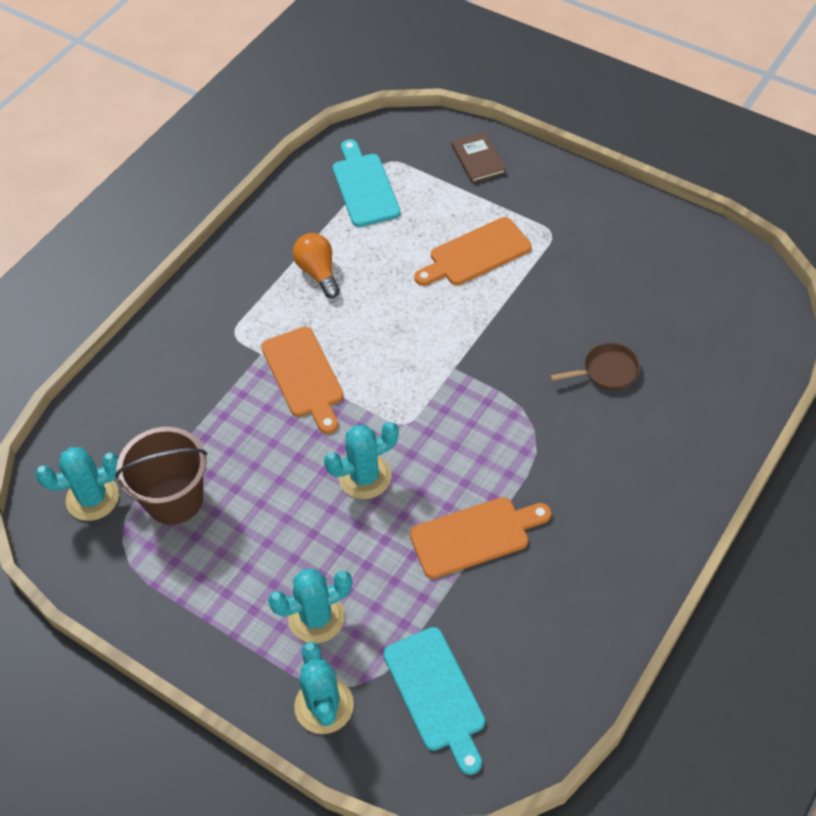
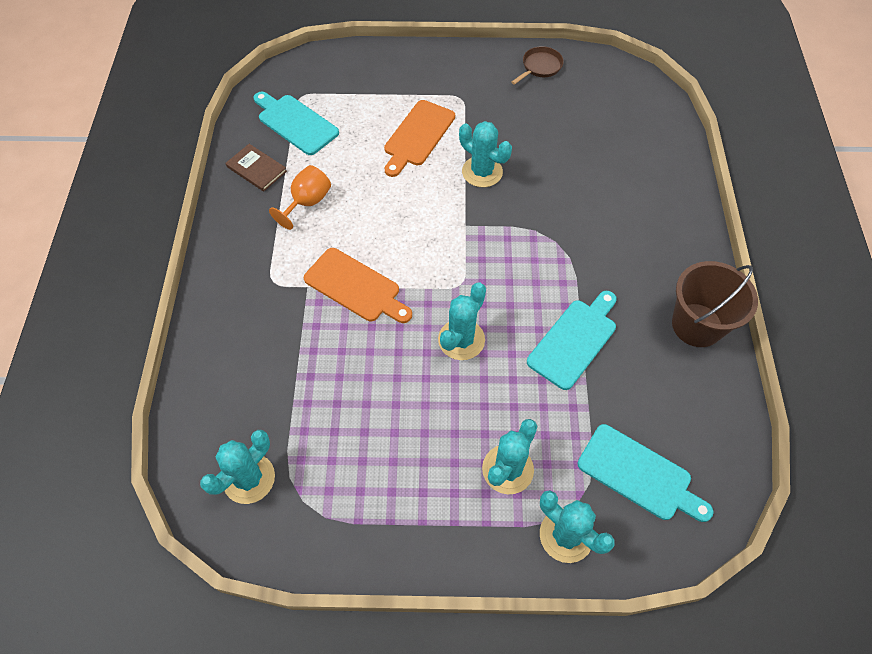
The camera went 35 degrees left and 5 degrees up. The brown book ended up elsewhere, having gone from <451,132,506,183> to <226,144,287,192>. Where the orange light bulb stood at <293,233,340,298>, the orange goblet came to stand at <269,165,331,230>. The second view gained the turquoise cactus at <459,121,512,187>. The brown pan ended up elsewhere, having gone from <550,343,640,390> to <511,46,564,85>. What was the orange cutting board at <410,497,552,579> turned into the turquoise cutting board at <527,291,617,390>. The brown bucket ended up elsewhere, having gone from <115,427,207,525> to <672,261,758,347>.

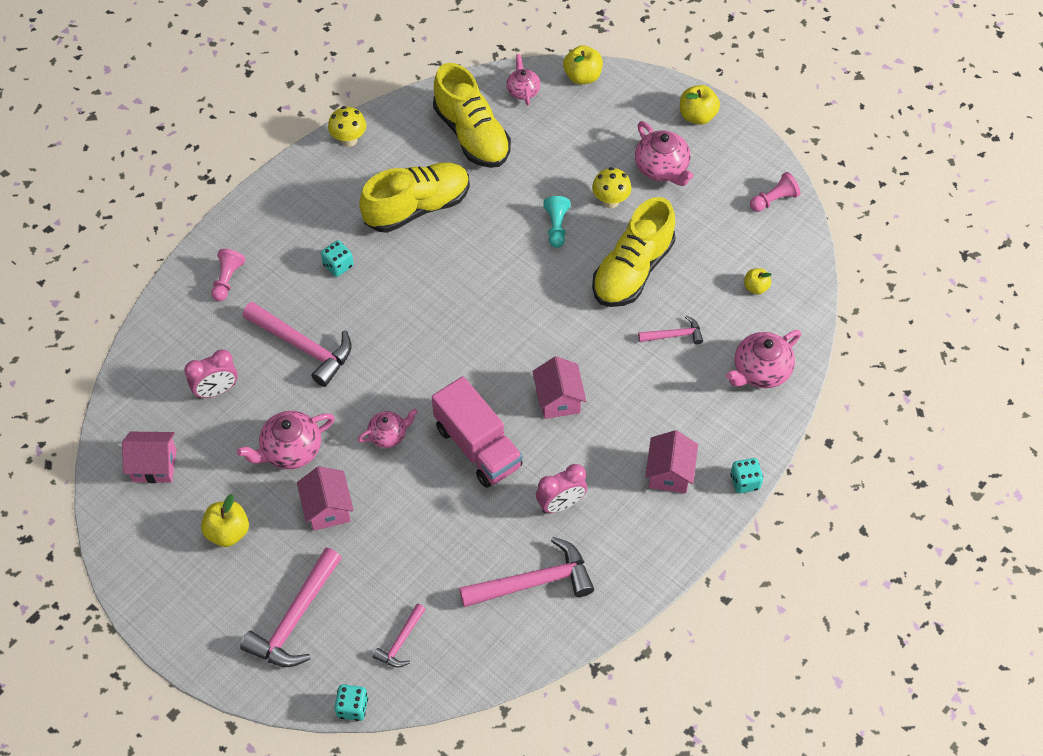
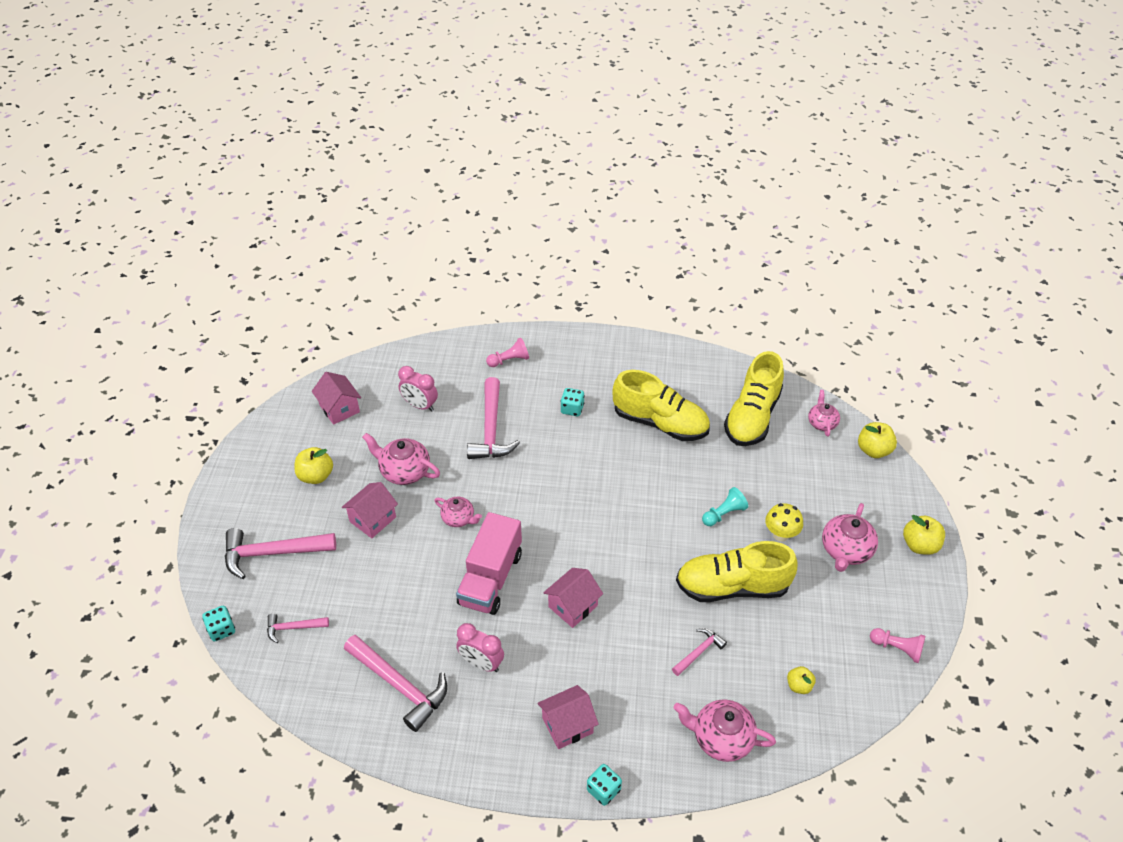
The camera went 55 degrees right and 10 degrees down. The pink hammer at <638,316,703,344> ended up facing another way, 90 degrees counterclockwise from before. The pink teapot at <506,54,540,105> ended up facing another way, 45 degrees counterclockwise from before. The second view lost the yellow mushroom at <328,106,366,147>.

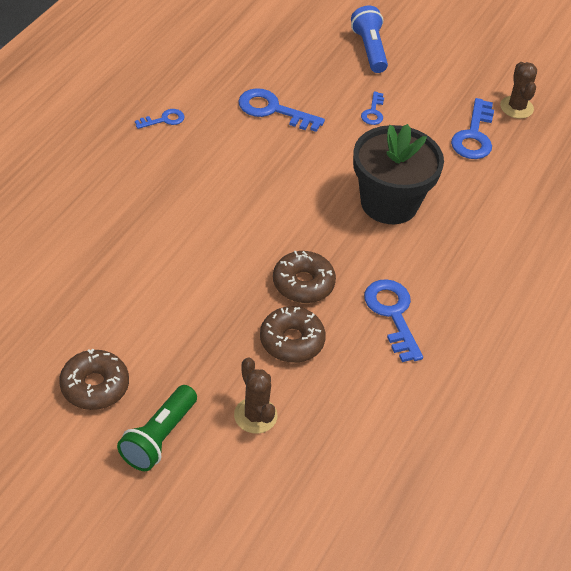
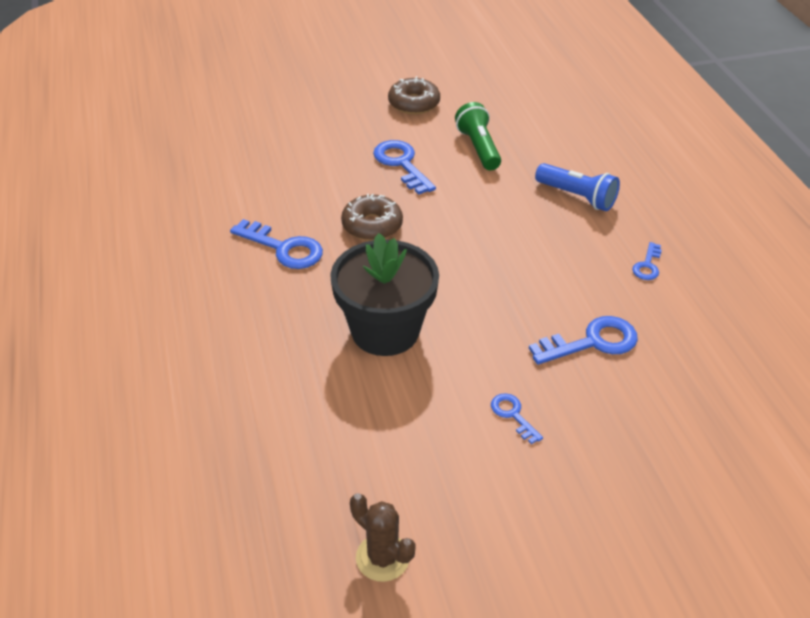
The camera went 140 degrees right and 5 degrees down. The blue key ended up elsewhere, having gone from <451,98,494,159> to <373,140,436,195>. The green flashlight ended up elsewhere, having gone from <117,385,197,471> to <455,102,501,170>. The blue flashlight ended up elsewhere, having gone from <351,6,388,73> to <535,163,620,211>. The second view lost the brown cactus at <234,357,277,433>. The second view lost the brown donut at <260,306,326,363>.

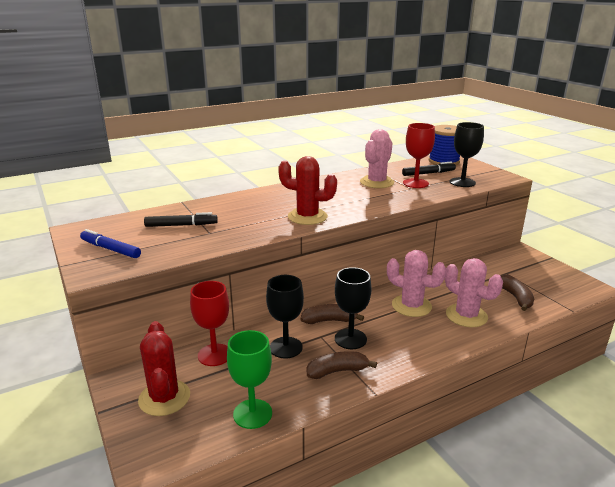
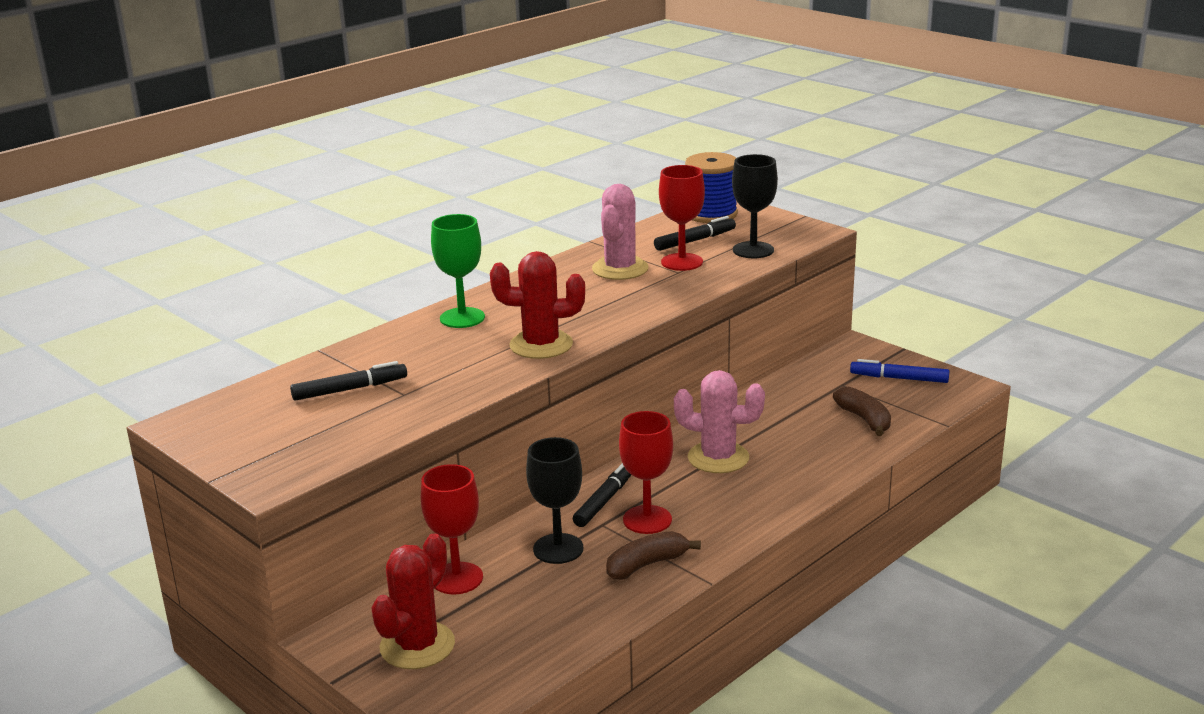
The camera went 15 degrees left and 0 degrees up. The red cactus at <138,321,190,416> ended up facing another way, 60 degrees clockwise from before. The green goblet ended up elsewhere, having gone from <227,330,272,429> to <431,214,485,328>. Where the brown banana stood at <301,304,364,324>, the black marker came to stand at <573,463,631,527>. What was the black goblet at <335,267,371,349> turned into the red goblet at <619,411,673,534>. The blue marker ended up elsewhere, having gone from <80,229,141,258> to <850,359,949,383>. The second view lost the pink cactus at <445,258,503,327>.

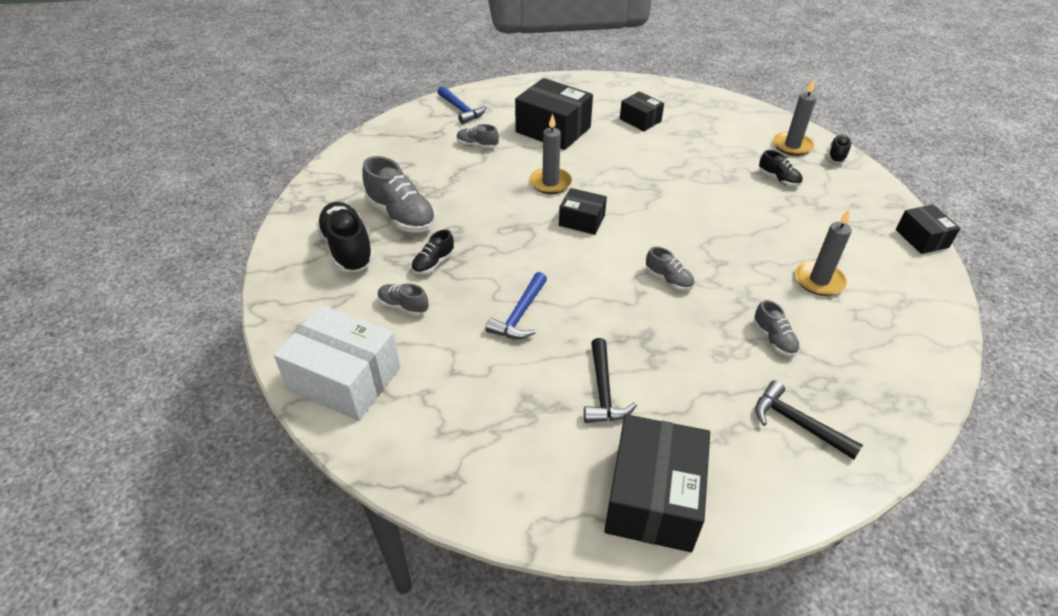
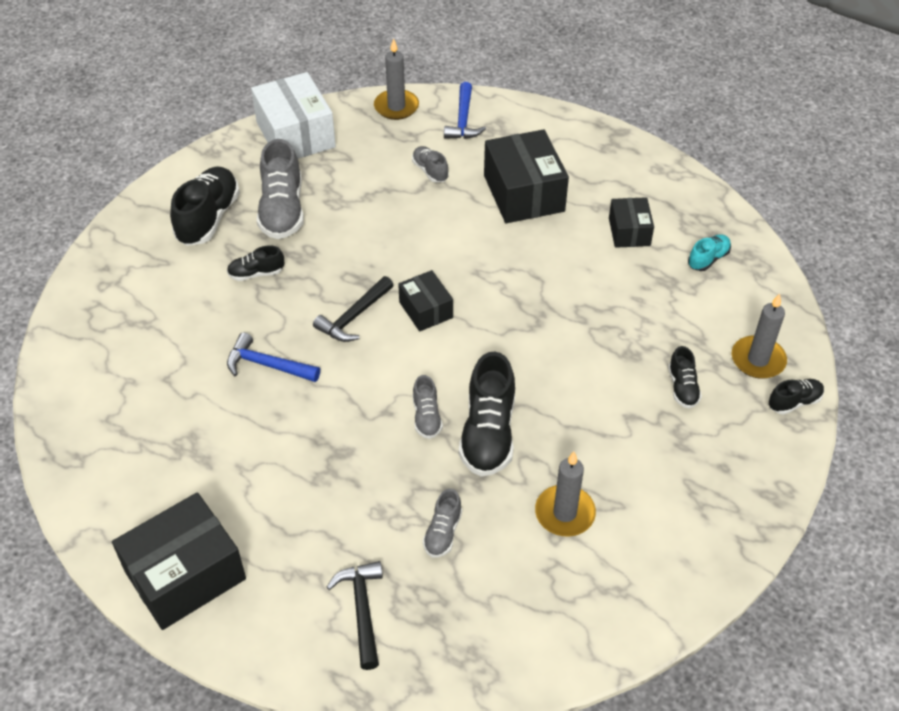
The camera went 40 degrees right and 5 degrees up. The blue hammer at <485,272,547,339> ended up facing another way, 45 degrees clockwise from before. The white box ended up elsewhere, having gone from <274,305,400,420> to <251,72,336,158>. The black hammer ended up elsewhere, having gone from <584,338,637,423> to <313,276,394,342>. The grey candle ended up elsewhere, having gone from <529,114,572,194> to <374,38,419,120>. The second view gained the black shoe at <459,352,515,476>. The second view gained the turquoise shoe at <688,234,731,271>. The second view lost the grey shoe at <378,283,429,316>. The second view lost the black box at <896,205,961,254>.

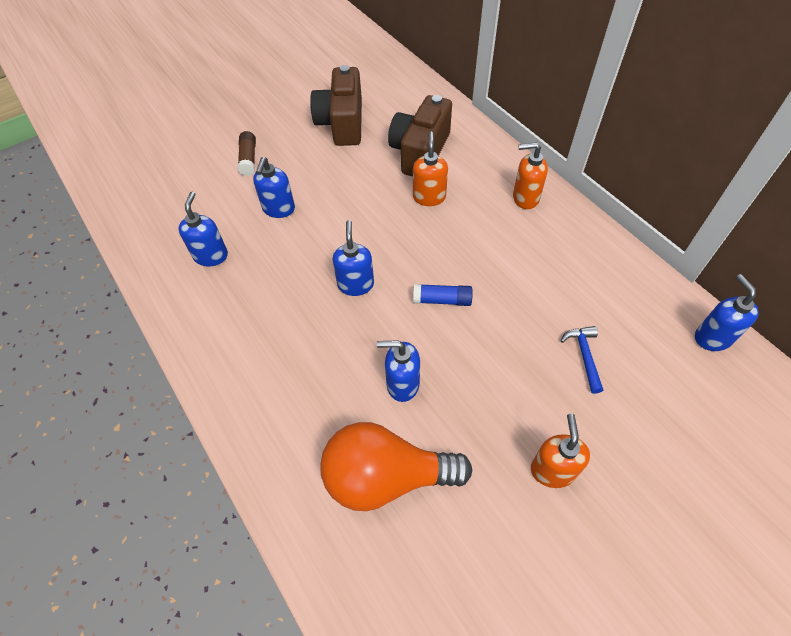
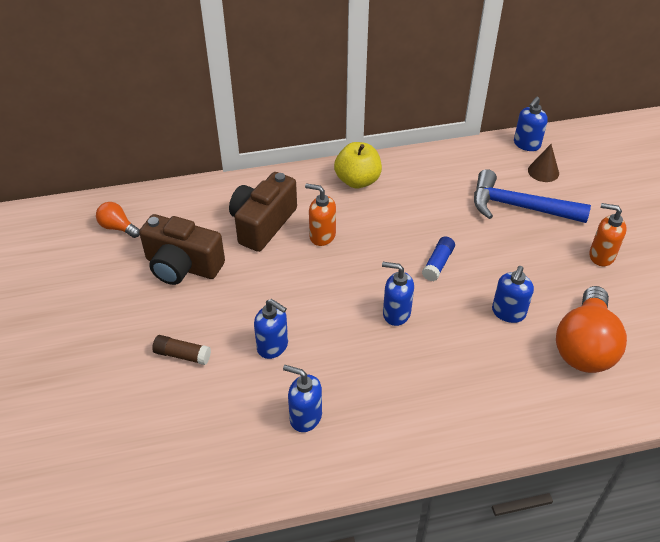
The camera went 70 degrees left and 10 degrees down. The second view gained the orange light bulb at <96,202,140,238>. The brown camera at <388,95,452,177> ended up facing another way, 75 degrees clockwise from before. Where the orange soap dispenser stood at <513,142,548,209>, the yellow apple came to stand at <334,142,382,189>. The size of the blue hammer at <561,326,603,394> changed by a factor of 2.11. The blue soap dispenser at <695,274,759,351> ended up facing another way, 60 degrees counterclockwise from before. The second view gained the brown cone at <528,144,559,182>.

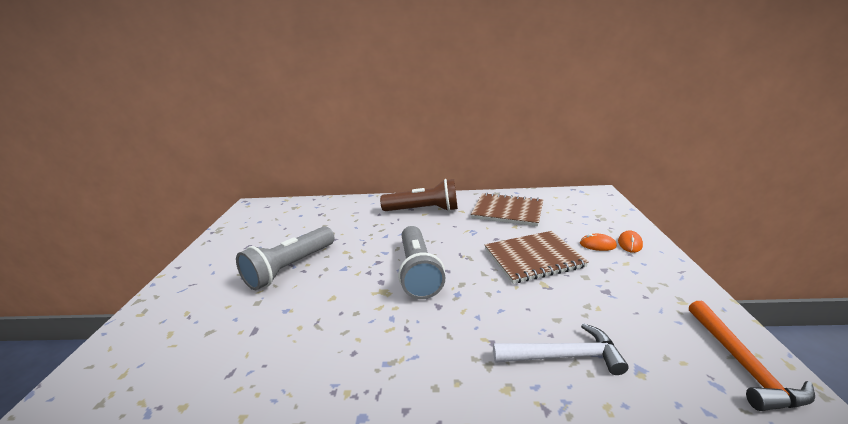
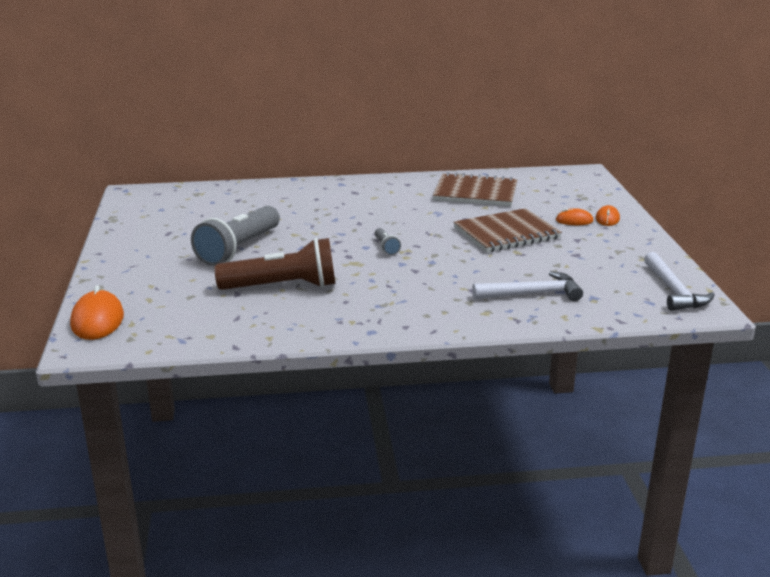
The camera went 10 degrees left and 0 degrees up. The second view gained the orange mouse at <70,285,124,340>. The brown flashlight ended up elsewhere, having gone from <380,179,458,211> to <214,238,335,290>. The size of the grey flashlight at <398,226,445,299> changed by a factor of 0.43. What was the orange hammer at <689,301,815,411> turned into the white hammer at <644,252,715,311>.

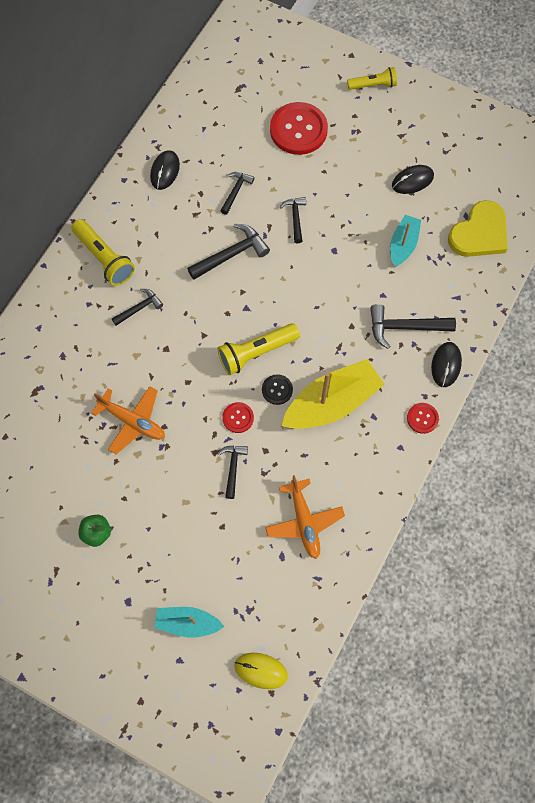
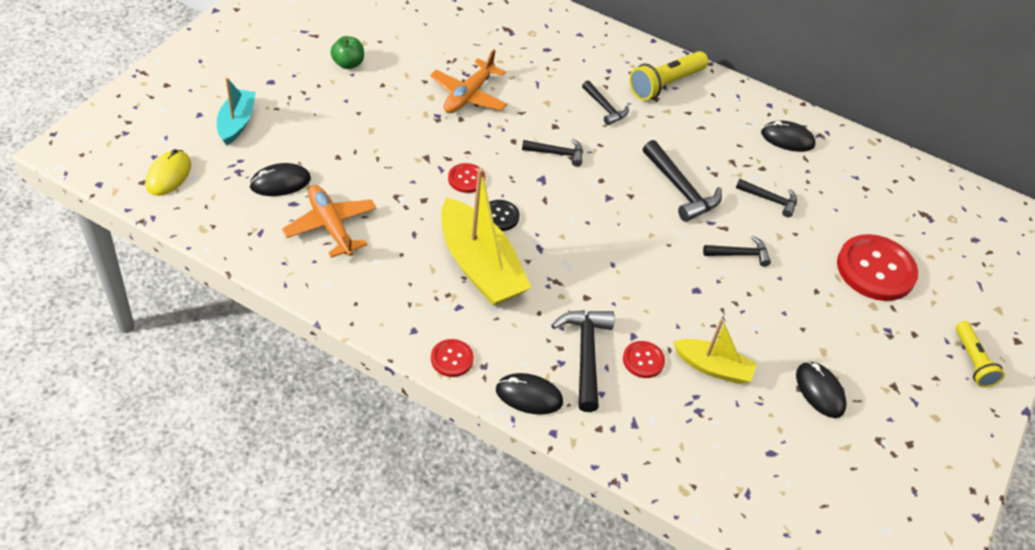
The camera went 85 degrees right and 20 degrees down. The second view gained the black mouse at <249,163,311,196>. The orange plane at <265,475,345,559> ended up facing another way, 75 degrees clockwise from before. The black hammer ended up elsewhere, having gone from <217,445,248,499> to <522,139,583,167>. The second view gained the red button at <623,341,665,378>. What was the turquoise boat at <390,215,421,267> turned into the yellow boat at <673,319,757,384>. The second view lost the yellow flashlight at <217,323,300,375>. The second view lost the yellow heart at <448,200,508,257>.

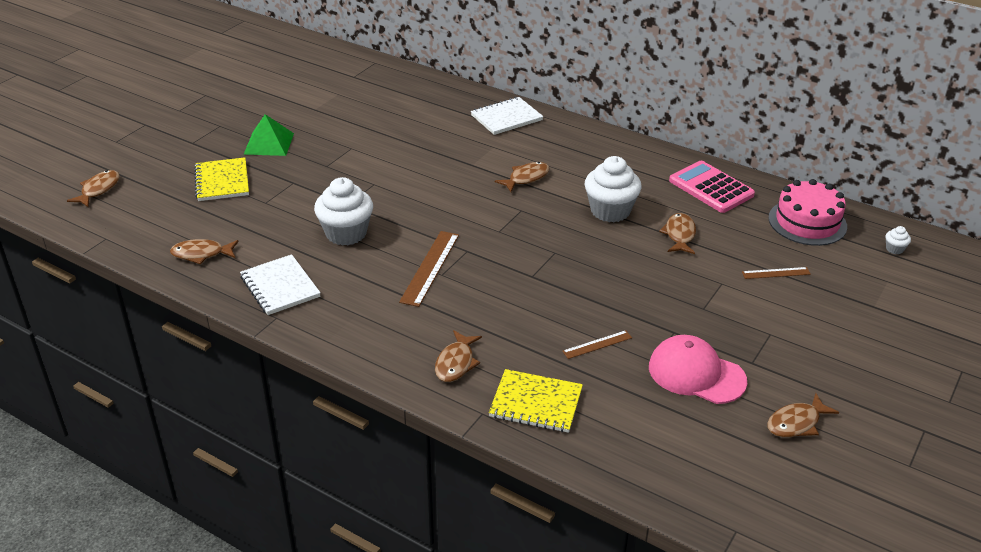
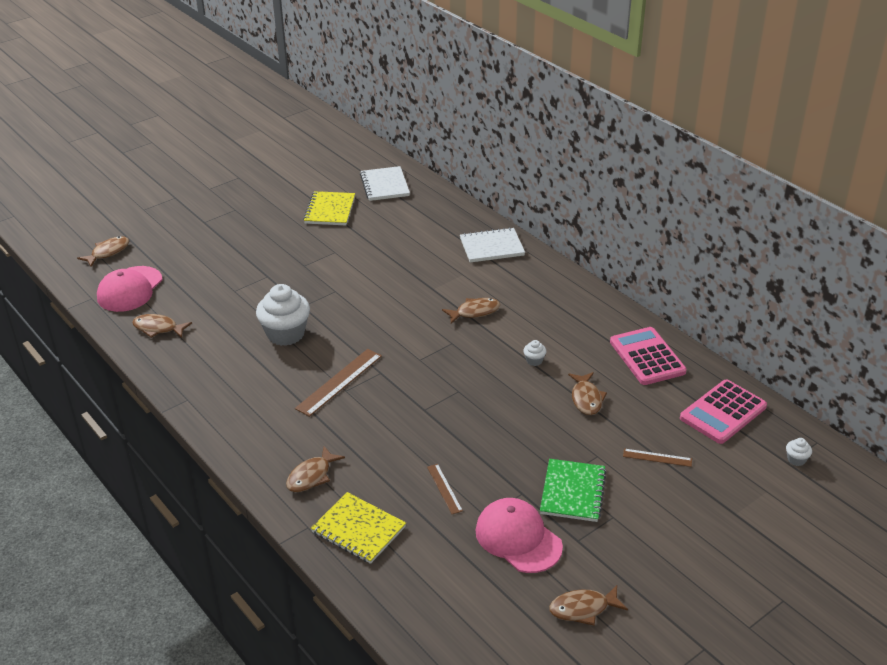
The camera went 20 degrees right and 0 degrees up. The second view gained the pink cap at <97,266,162,312>. The yellow notebook ended up elsewhere, having gone from <194,157,249,201> to <303,191,355,225>. The white notebook ended up elsewhere, having gone from <240,254,321,315> to <360,166,410,201>. The brown ruler at <562,330,632,359> ended up facing another way, 75 degrees clockwise from before. The size of the white cupcake at <585,156,642,222> changed by a factor of 0.42. The second view gained the green notebook at <540,459,606,522>. The brown fish at <659,213,696,254> ended up facing another way, 150 degrees clockwise from before. Where the pink cake stood at <769,179,847,246>, the pink calculator came to stand at <680,380,767,444>. The second view lost the green pyramid at <243,114,294,156>.

